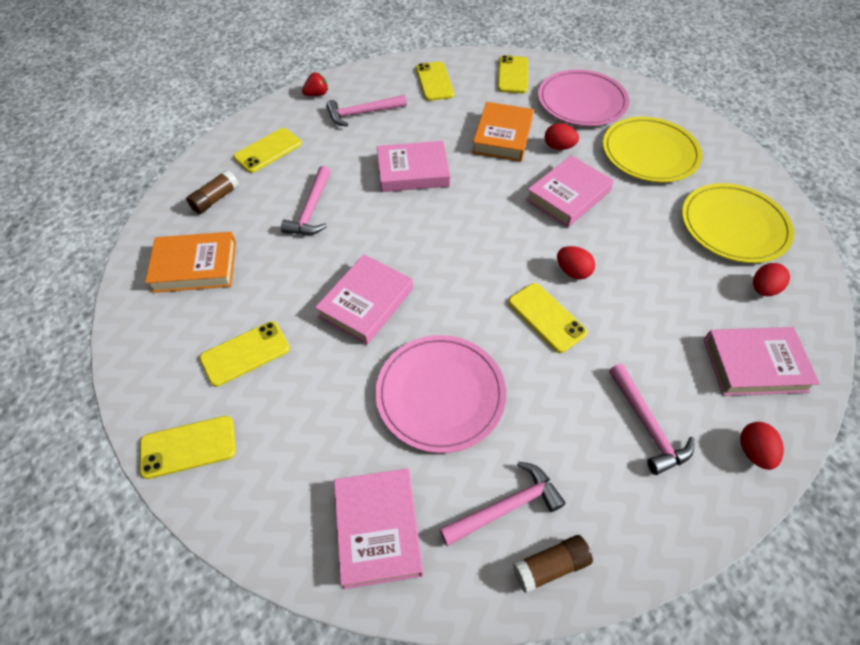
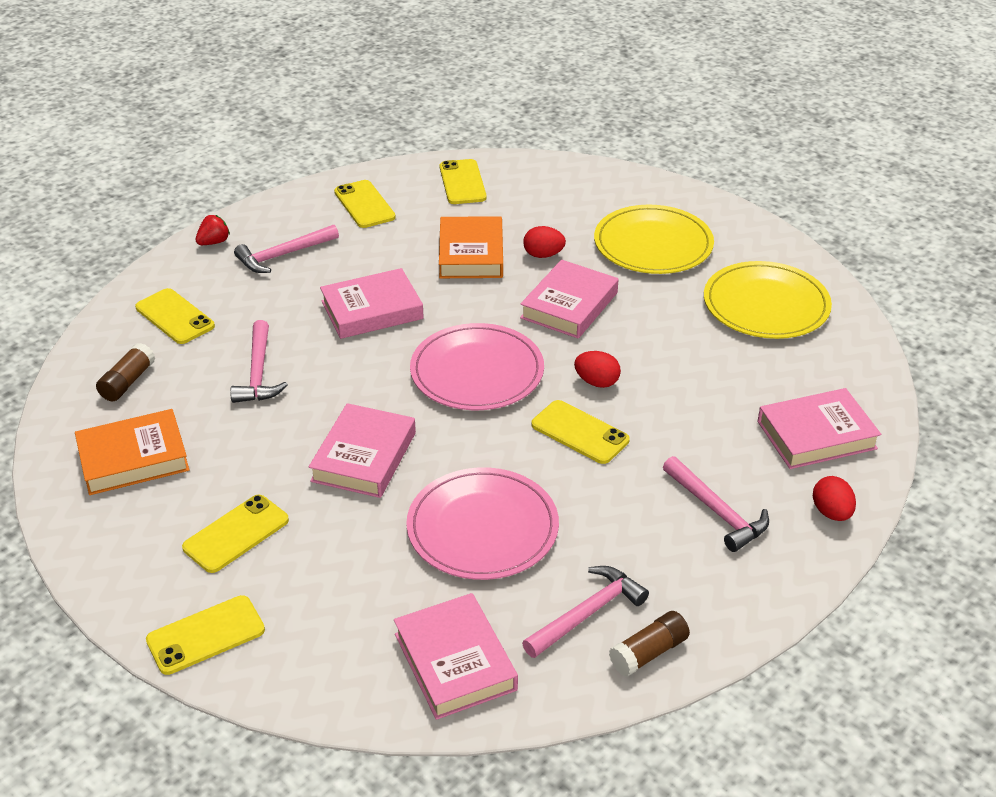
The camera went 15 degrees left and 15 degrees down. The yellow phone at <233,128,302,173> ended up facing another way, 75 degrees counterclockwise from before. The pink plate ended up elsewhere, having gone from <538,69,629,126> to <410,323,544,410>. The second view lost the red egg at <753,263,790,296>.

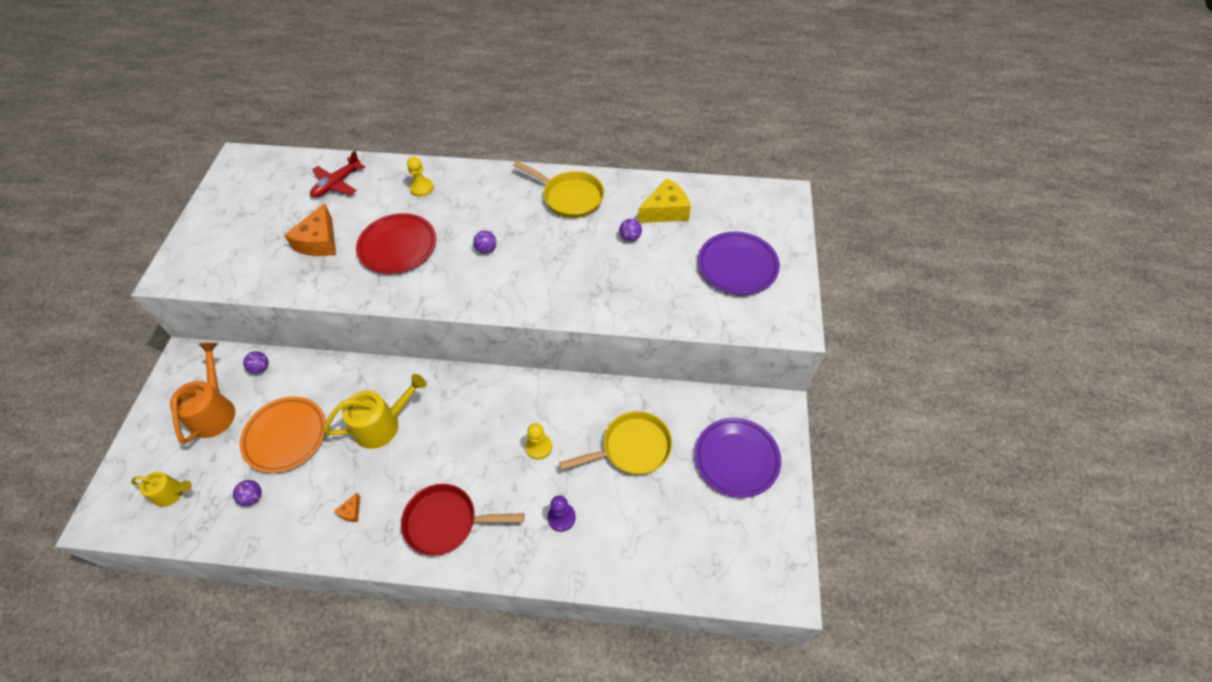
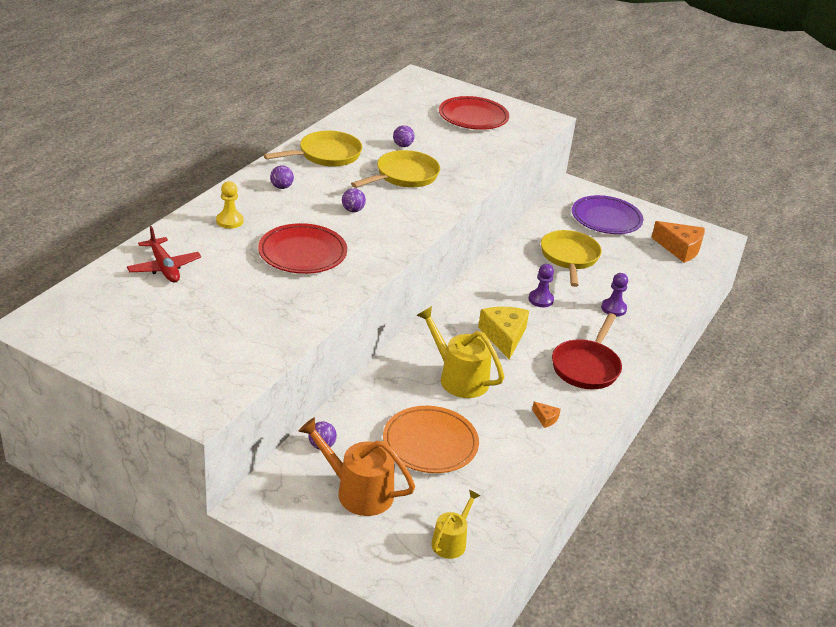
The camera went 70 degrees left and 20 degrees down. The purple ball ended up elsewhere, having gone from <233,480,262,506> to <270,165,294,189>. The second view gained the yellow pan at <351,150,440,188>. The yellow watering can at <323,374,426,449> ended up facing another way, 45 degrees counterclockwise from before. What was the purple plate at <698,232,780,295> turned into the red plate at <439,96,509,130>. The yellow cheese ended up elsewhere, having gone from <638,178,691,223> to <478,307,529,360>. What was the yellow pawn at <525,423,552,460> turned into the purple pawn at <529,264,554,307>. The orange cheese ended up elsewhere, having gone from <284,203,336,256> to <651,221,705,263>.

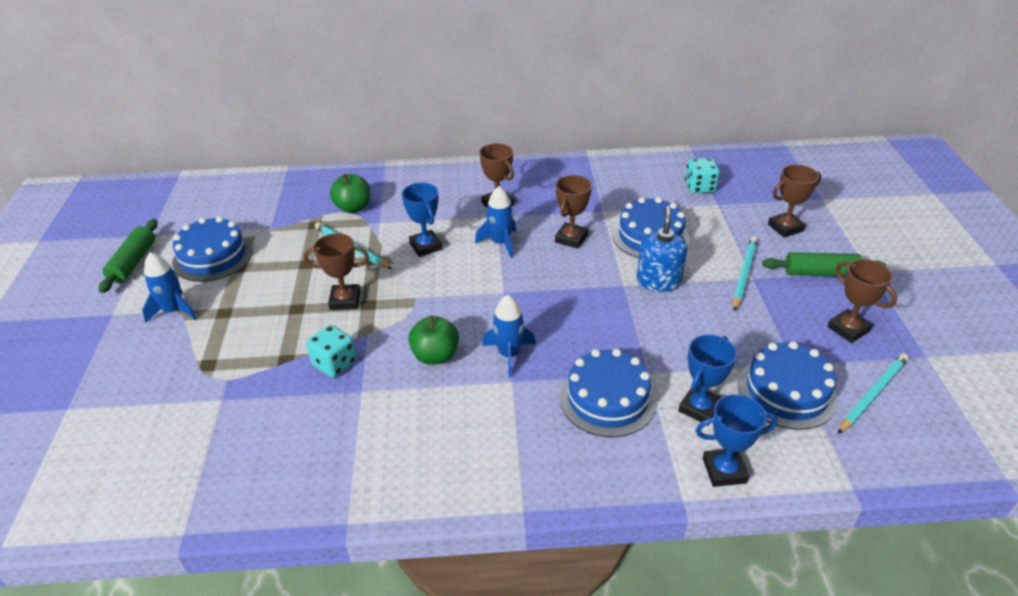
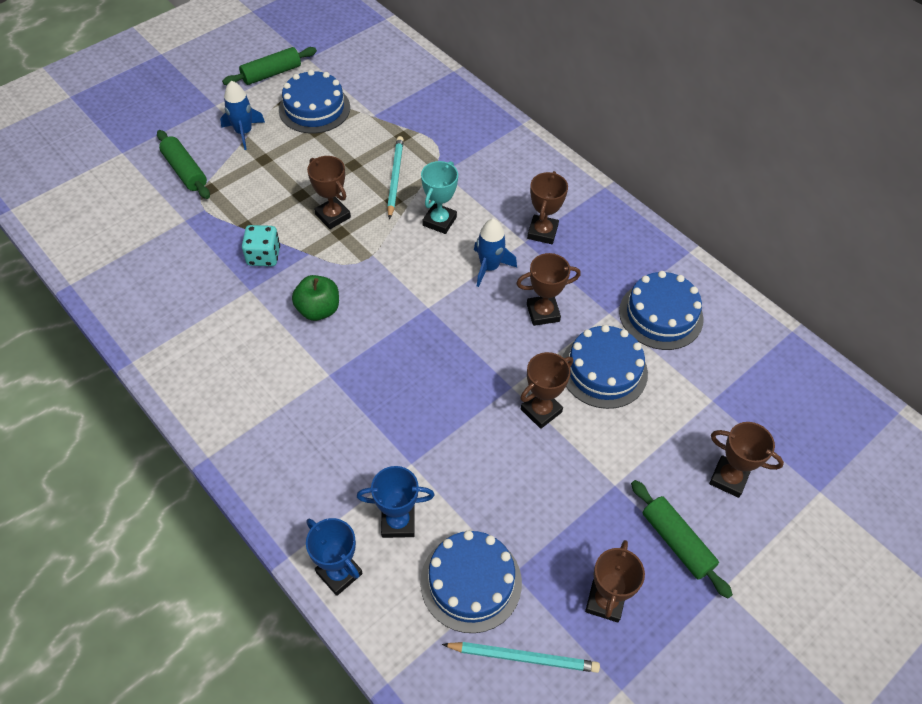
The camera went 50 degrees right and 15 degrees up. The second view gained the green rolling pin at <157,130,210,199>. What was the blue trophy at <402,183,442,257> turned into the turquoise trophy at <421,161,458,234>. Where the blue soap dispenser stood at <637,206,687,292>, the brown trophy came to stand at <520,352,573,429>. The blue cake ended up elsewhere, having gone from <560,349,657,437> to <619,271,704,350>. The second view lost the green apple at <330,174,370,213>. The second view lost the blue rocket at <482,294,536,378>. The second view lost the turquoise dice at <685,158,720,193>. The second view lost the turquoise pencil at <733,237,758,311>.

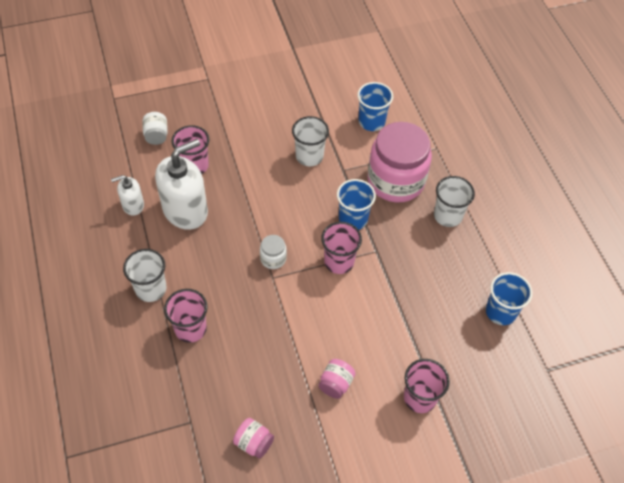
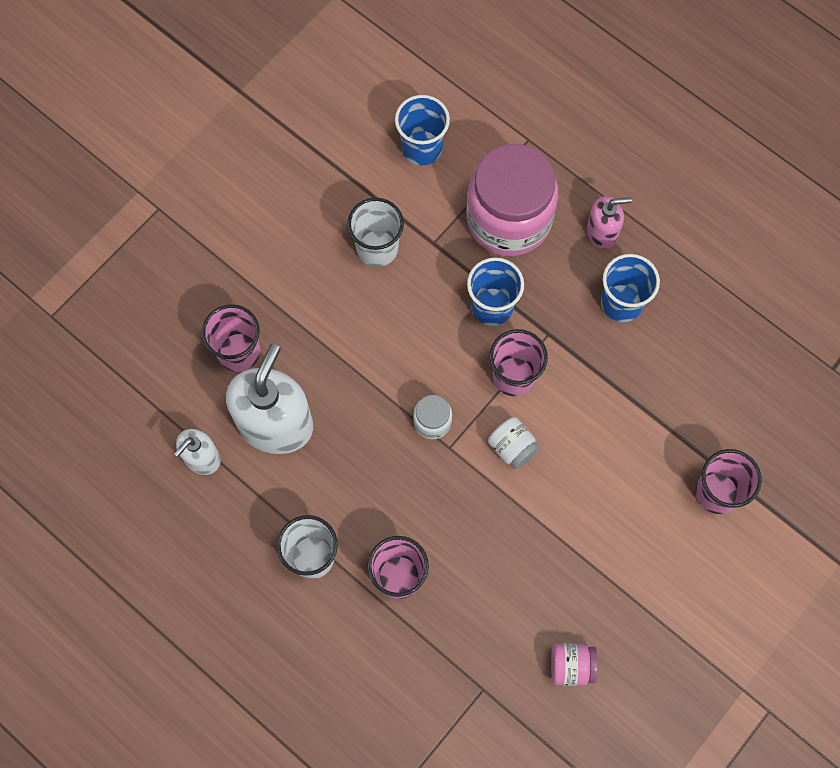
The camera went 30 degrees left and 15 degrees up. The white jar ended up elsewhere, having gone from <142,112,168,145> to <488,417,540,469>. Where the white cup stood at <434,176,475,227>, the pink soap dispenser came to stand at <587,196,632,248>. The blue cup ended up elsewhere, having gone from <486,272,533,325> to <601,254,660,322>. The second view lost the pink jar at <318,359,355,399>.

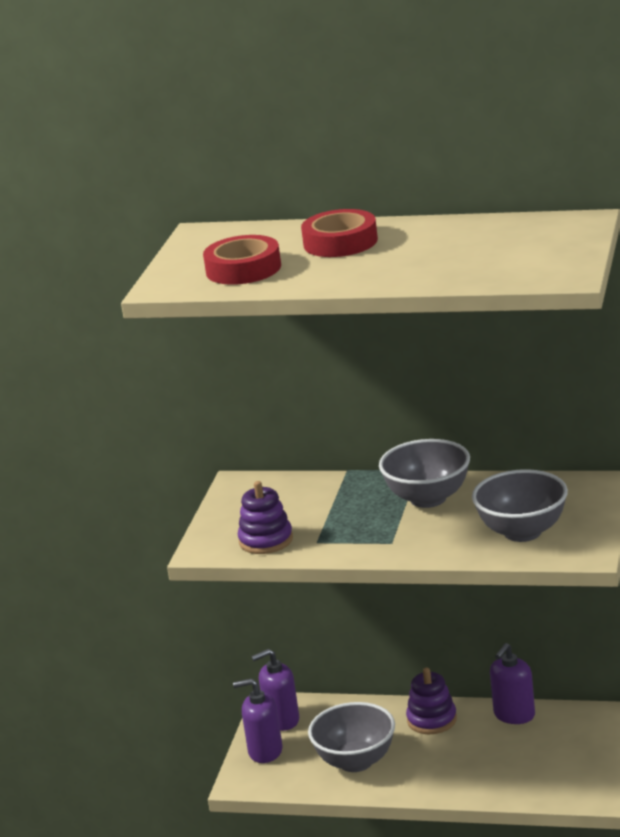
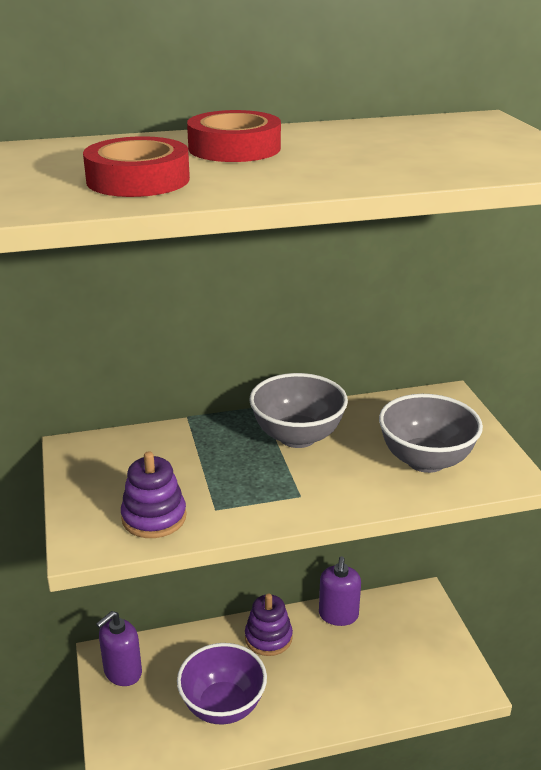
The camera went 30 degrees left and 5 degrees up. What was the grey bowl at <308,702,395,772> turned into the purple bowl at <177,643,267,724>. The second view lost the purple soap dispenser at <233,678,283,763>.

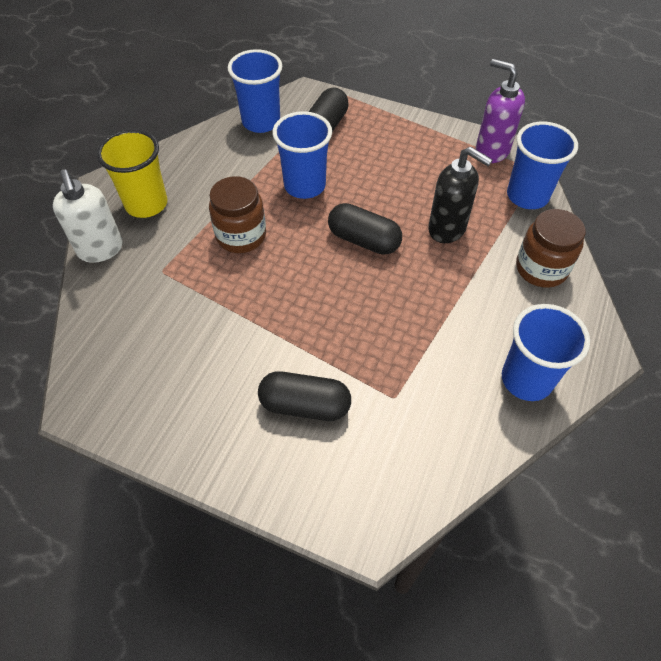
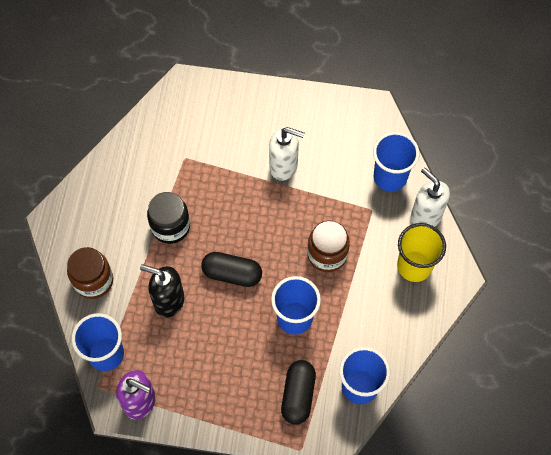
The camera went 165 degrees right and 10 degrees up. The second view gained the black jar at <147,192,190,244>. The second view gained the white soap dispenser at <269,127,304,181>. The blue cup ended up elsewhere, having gone from <502,304,590,401> to <373,132,419,192>. The second view lost the black capsule at <258,371,351,421>.

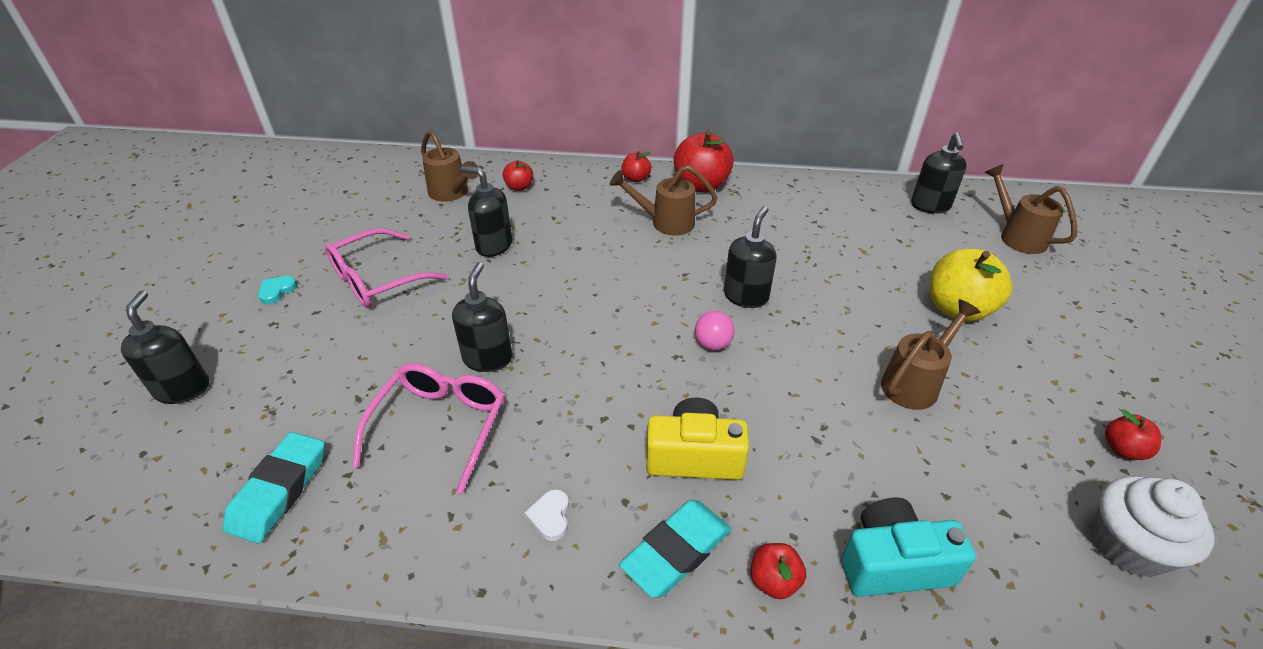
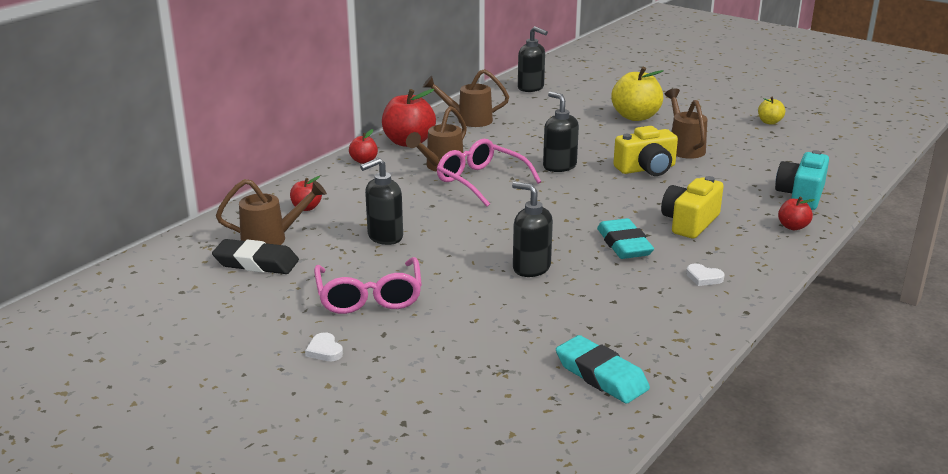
The camera went 60 degrees left and 15 degrees down. The second view gained the black eraser at <212,239,299,274>. What was the turquoise heart at <258,276,297,304> turned into the white heart at <305,332,343,361>. The brown watering can ended up elsewhere, having gone from <985,164,1077,254> to <423,69,509,127>. The pink glasses ended up elsewhere, having gone from <352,363,505,494> to <437,139,541,207>. The turquoise eraser ended up elsewhere, having gone from <619,500,732,598> to <597,218,654,259>. The second view gained the yellow camera at <613,126,678,176>. What was the red apple at <1105,409,1161,460> turned into the yellow apple at <758,97,785,125>. The second view lost the black soap dispenser at <121,291,209,404>. The second view lost the pink ball at <695,311,735,350>. The second view lost the white cupcake at <1092,476,1215,577>.

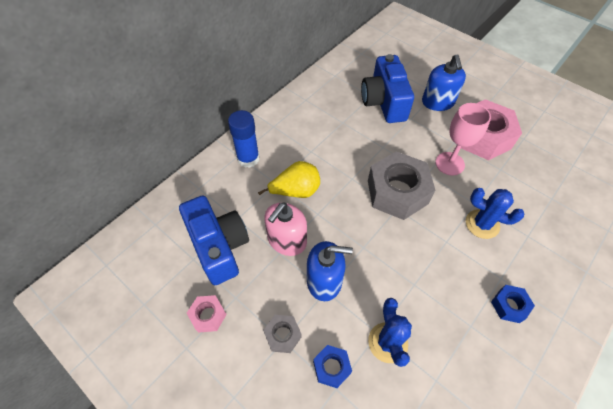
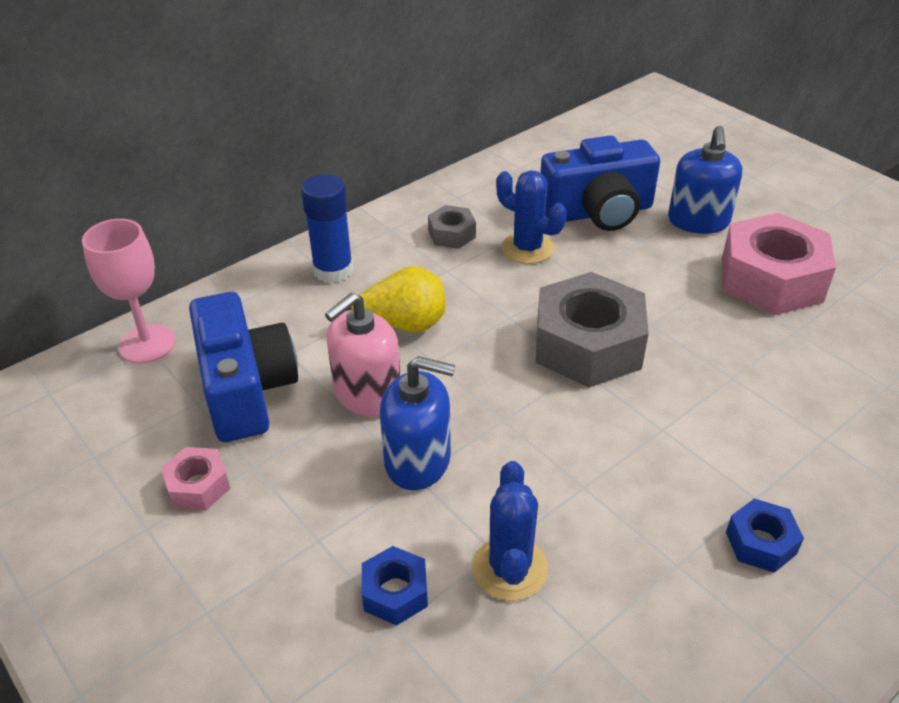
The camera went 10 degrees right and 15 degrees down. The pink goblet ended up elsewhere, having gone from <435,103,491,176> to <82,219,176,364>. The grey nut ended up elsewhere, having gone from <263,315,302,353> to <428,205,476,249>. The blue cactus ended up elsewhere, having gone from <466,188,524,239> to <496,170,567,264>. The blue camera at <361,54,414,123> ended up facing another way, 105 degrees counterclockwise from before.

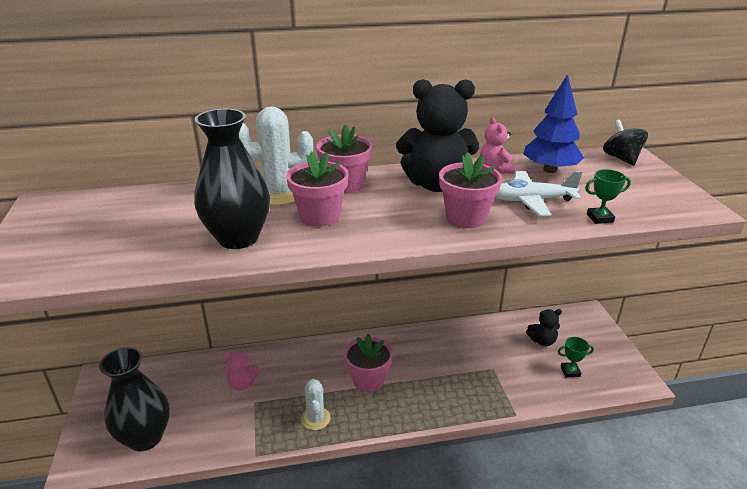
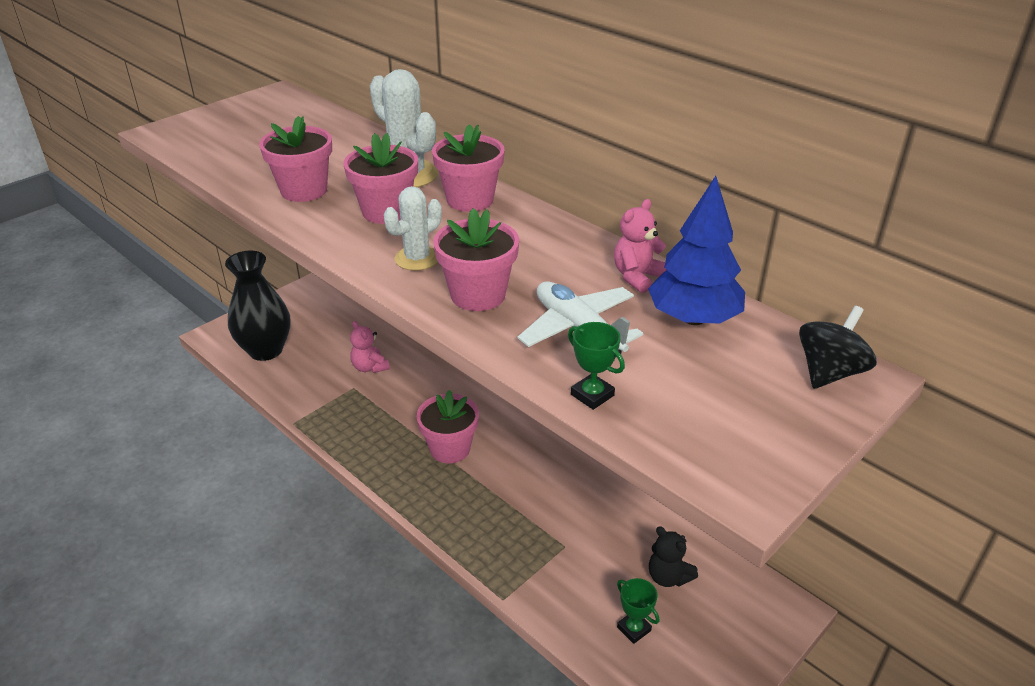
The camera went 55 degrees right and 5 degrees up. Where the black vase stood at <194,109,270,249>, the pink flower pot came to stand at <259,116,332,202>. The white cactus ended up elsewhere, having gone from <301,379,331,430> to <384,186,442,271>. The second view lost the black teddy bear at <396,79,479,192>.

